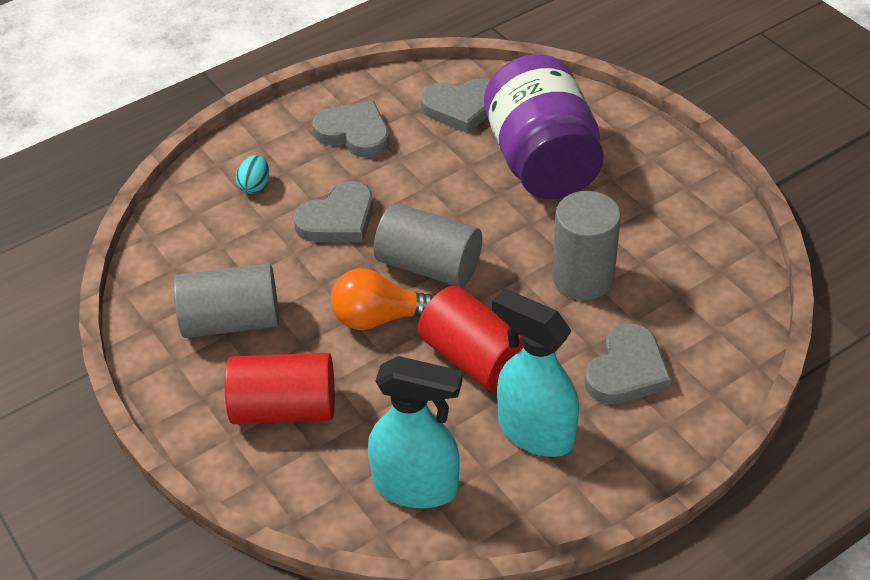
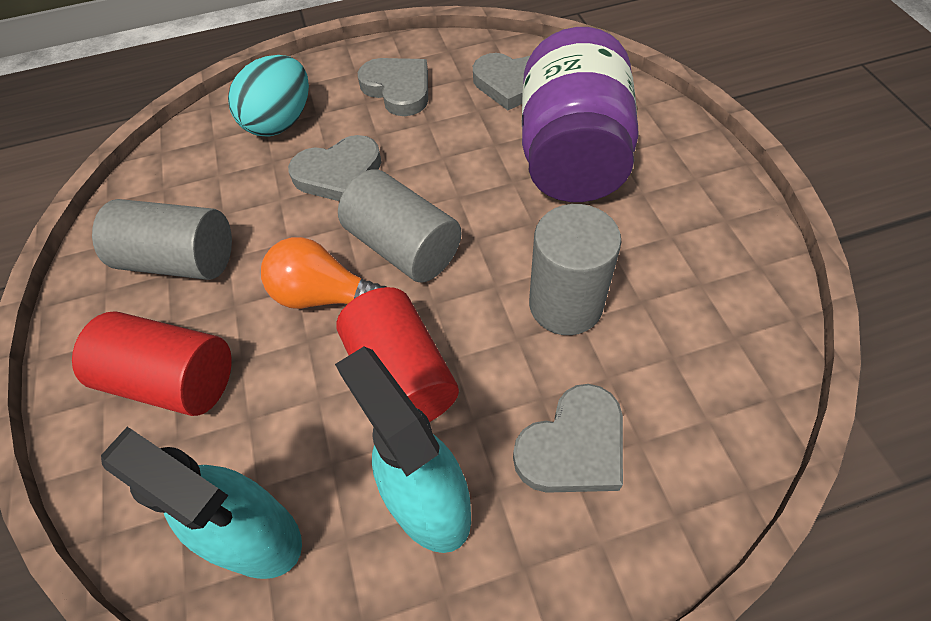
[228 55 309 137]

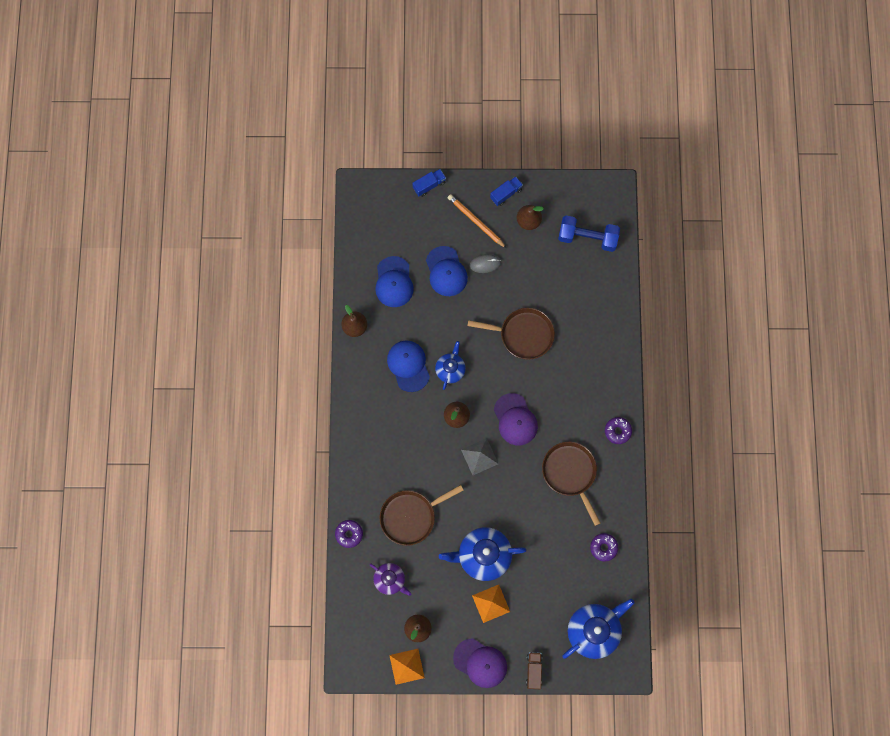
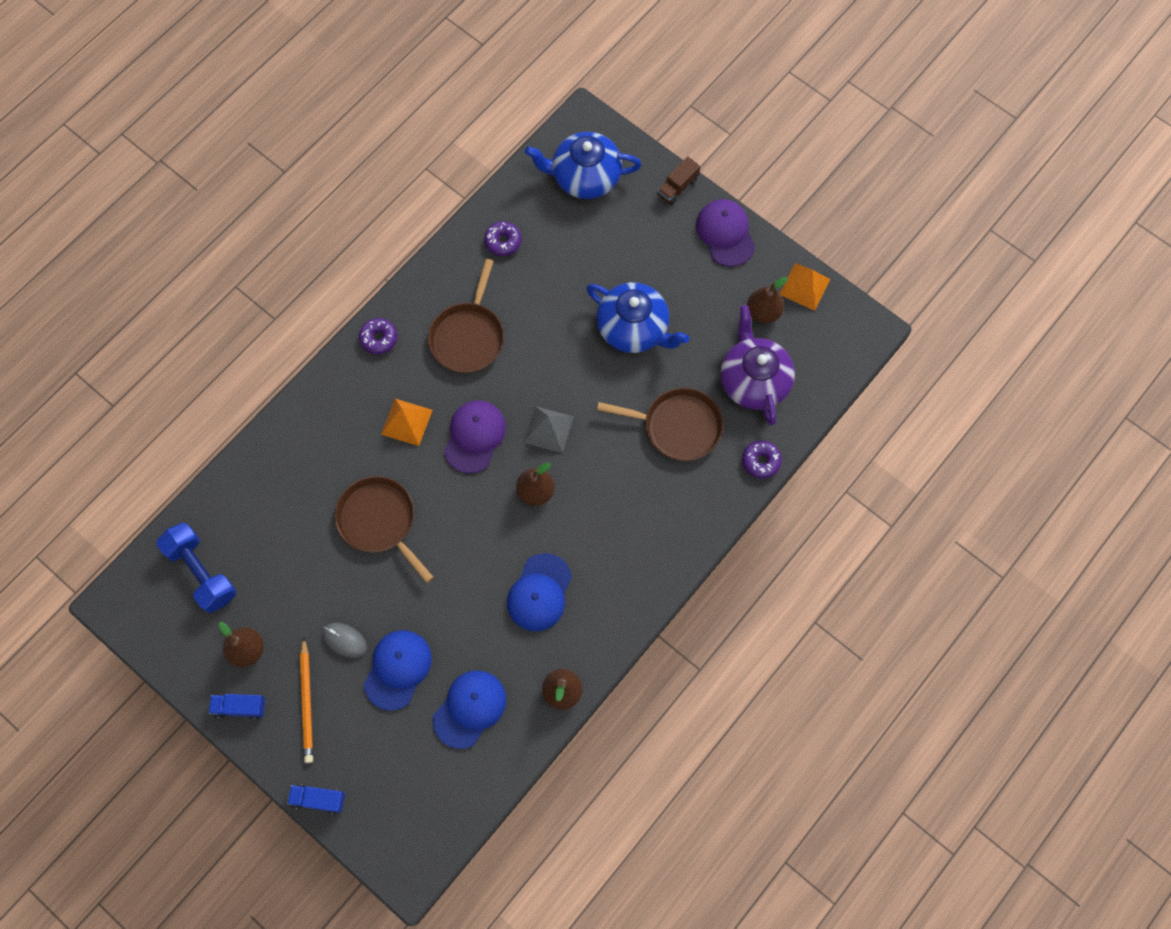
[435 341 466 390] (first image)
[381 399 433 446]
[720 305 795 425]

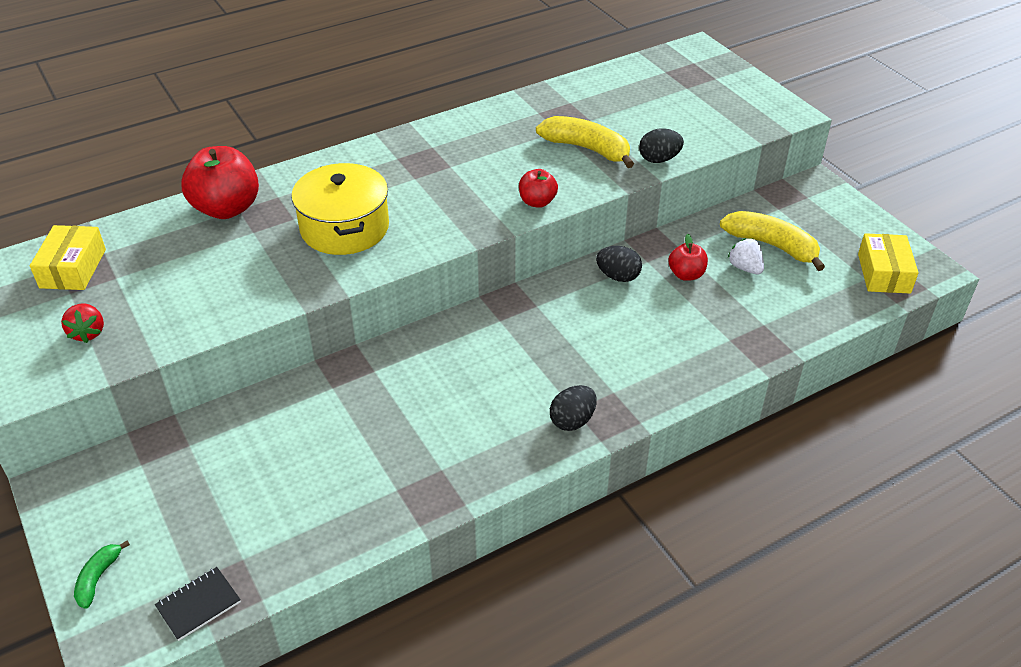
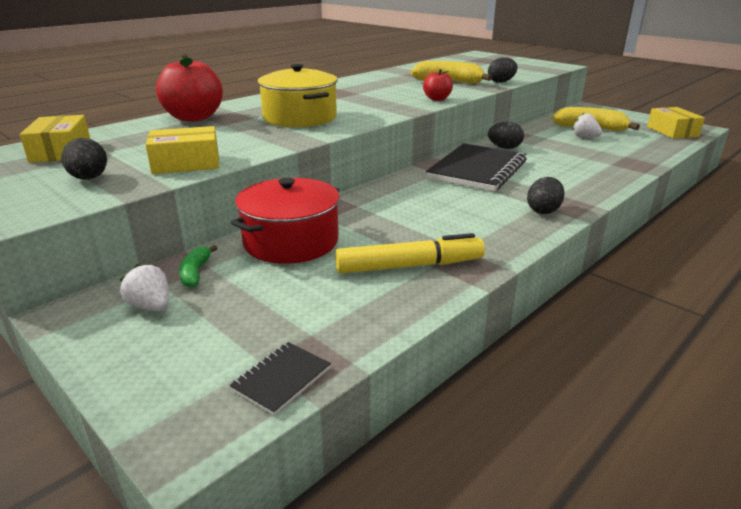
[668 234 708 281] (first image)
[120 264 169 311]
[146 126 219 174]
[231 178 340 264]
[335 233 485 274]
[426 143 527 191]
[179 245 218 288]
[61 138 107 180]

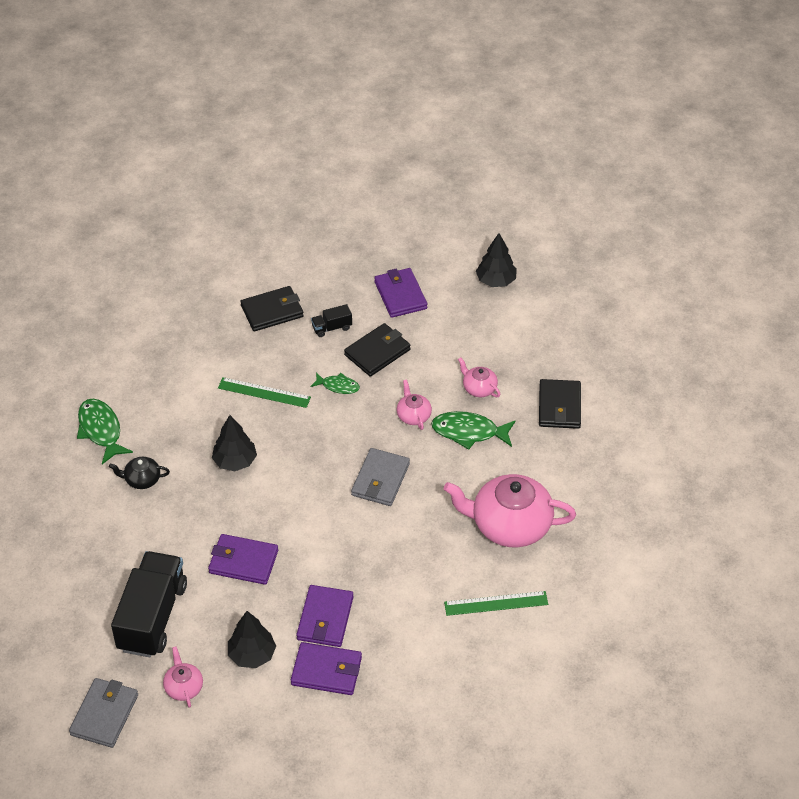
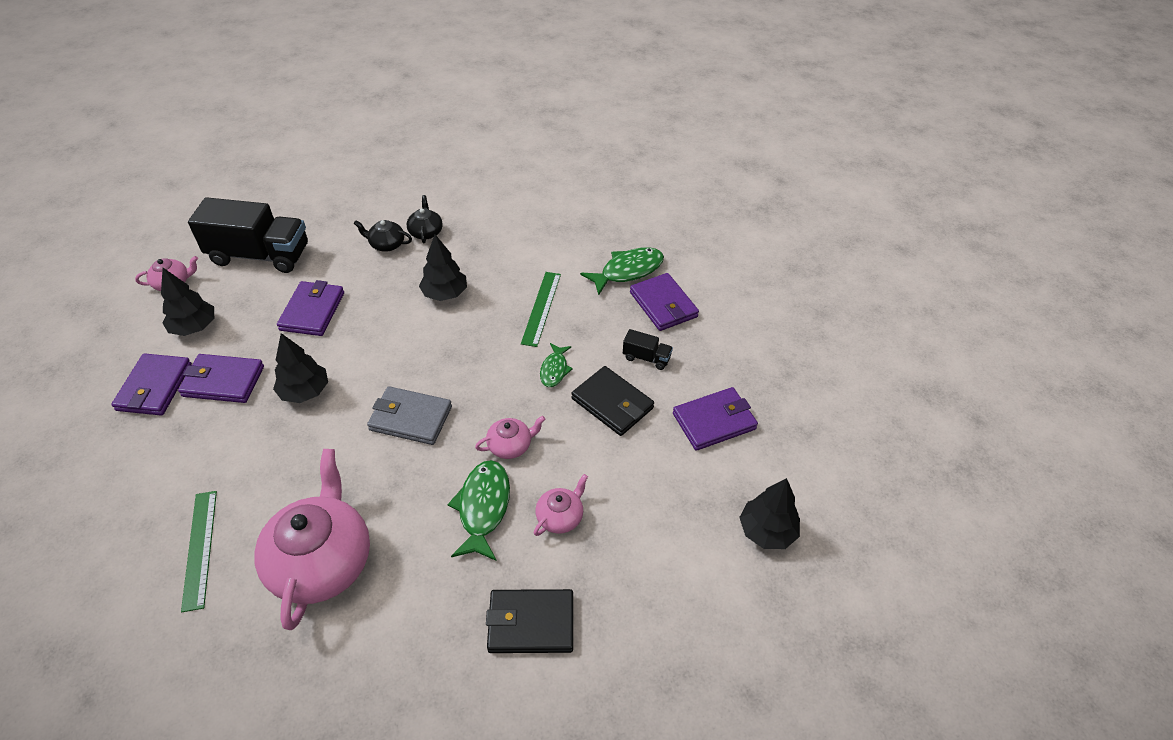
[69 678 138 748] (first image)
[273 333 328 403]
[354 220 412 252]
[580 247 664 295]
[630 273 699 331]
[623 329 673 370]

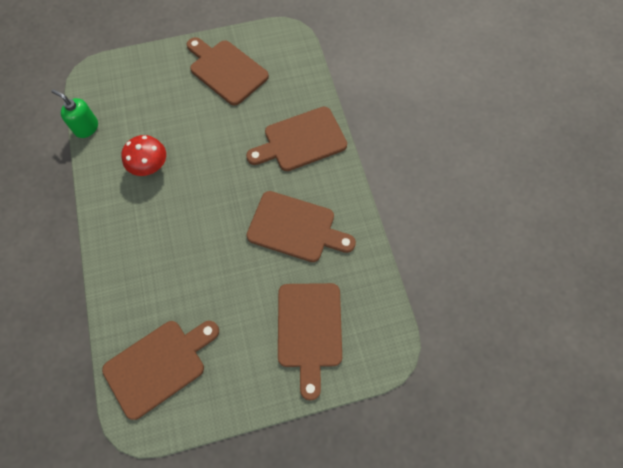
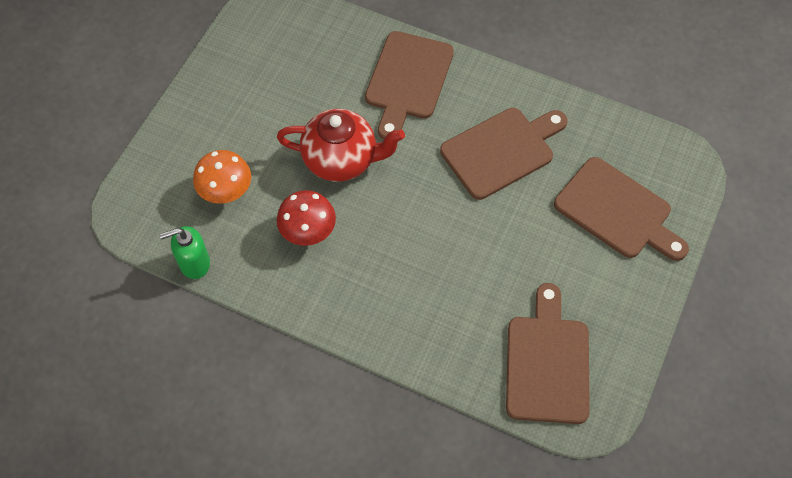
[187 37 269 106] (first image)
[193 150 251 204]
[277 109 405 182]

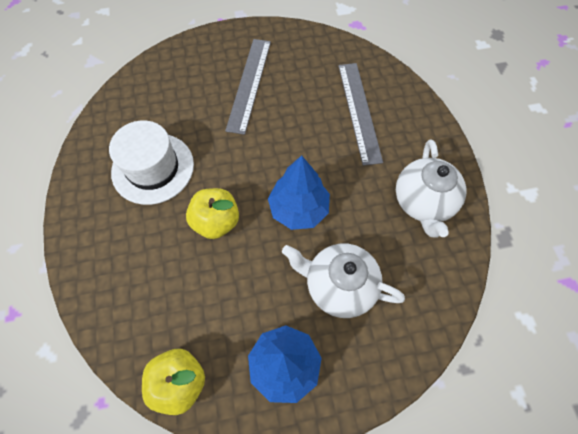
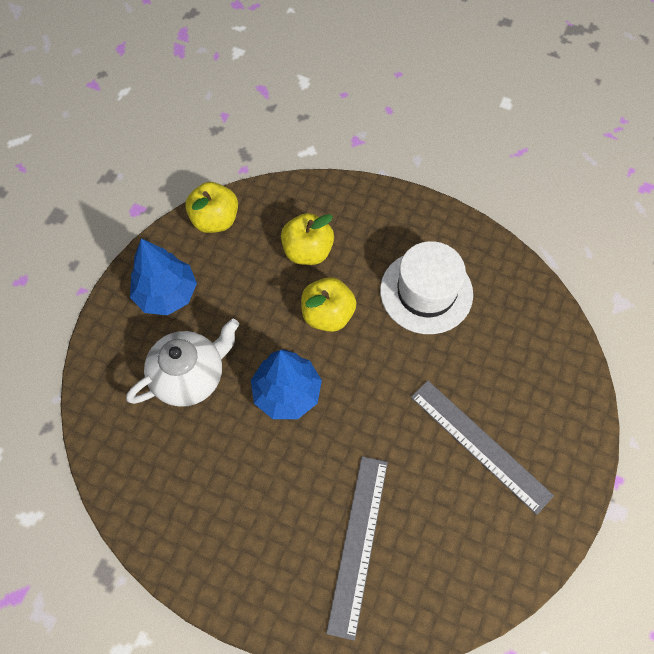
[396 139 466 238] (first image)
[281 213 334 265]
[326 456 388 641]

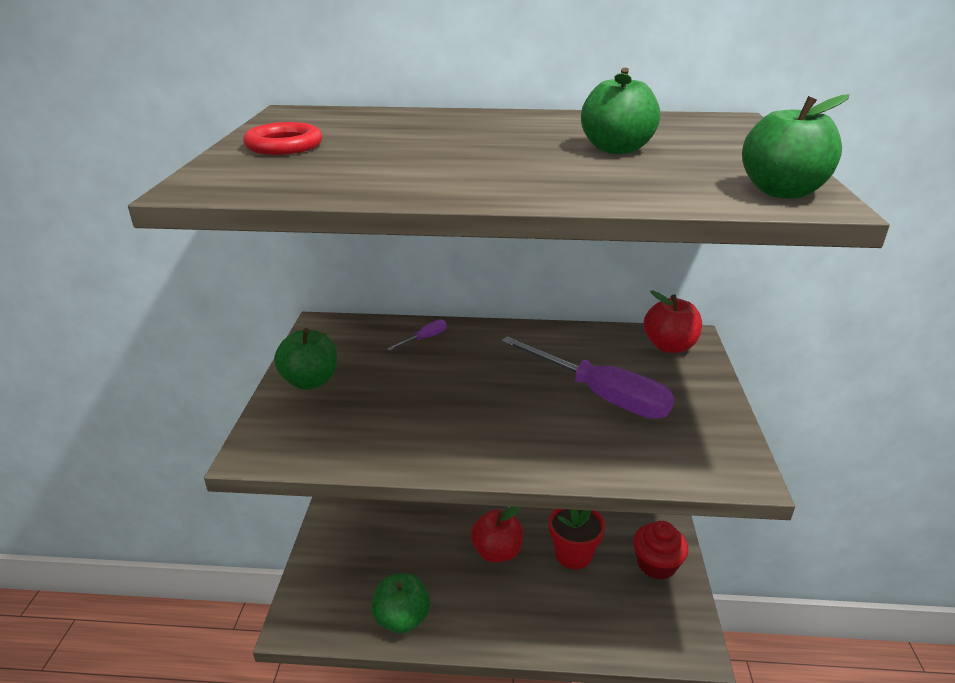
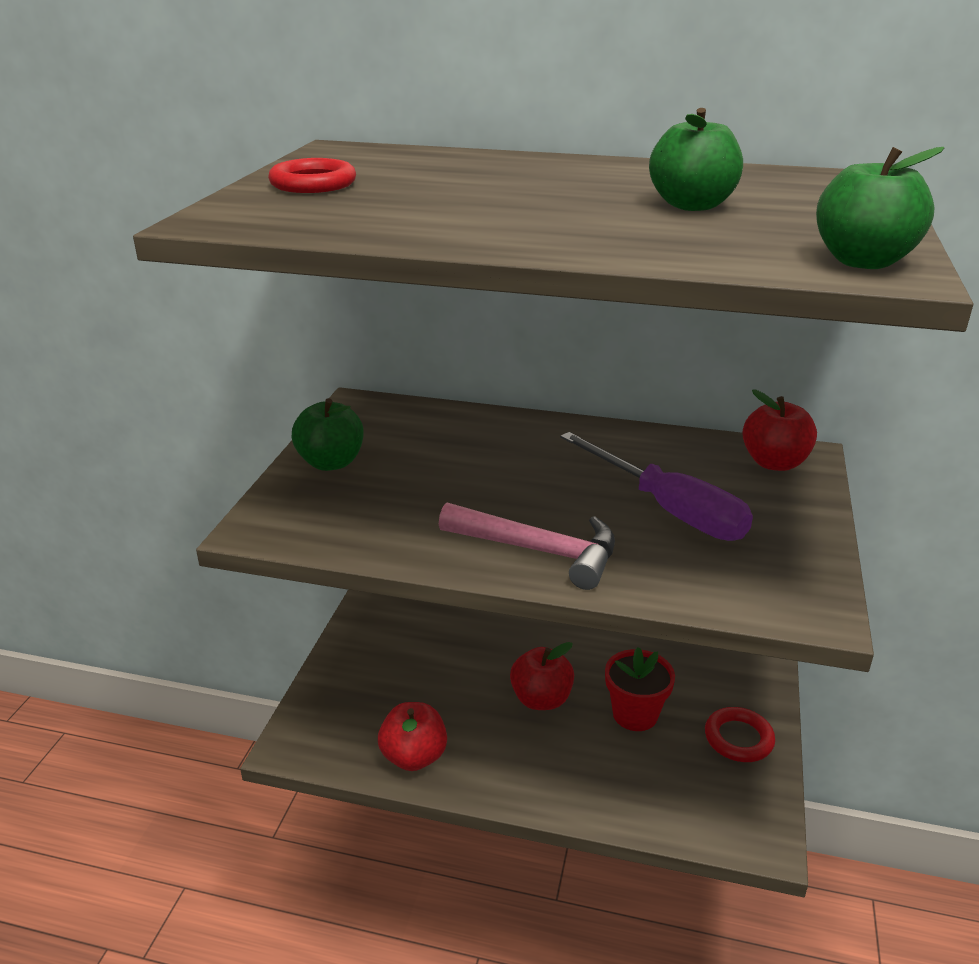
[387 319 447 350] (first image)
[439 502 615 590]
[705 707 775 762]
[378 702 447 771]

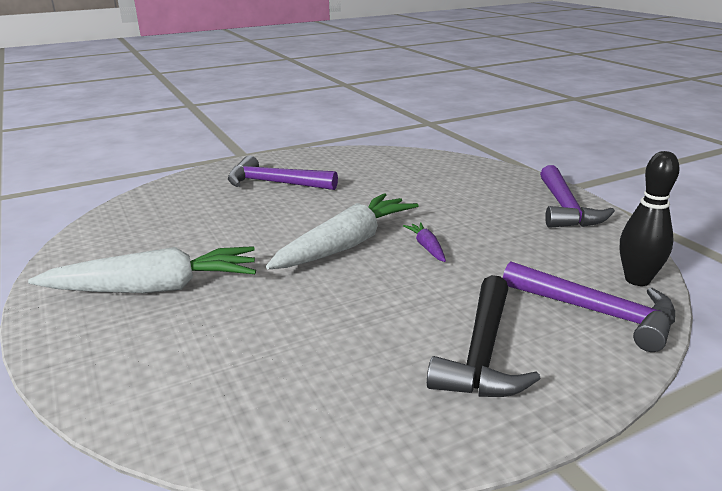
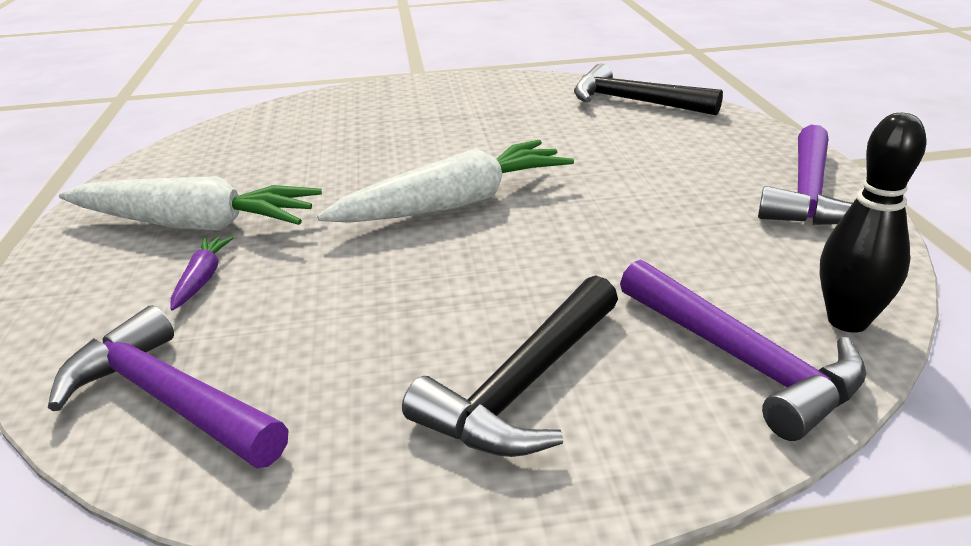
[574 64 723 115]
[48 305 289 468]
[171 236 234 310]

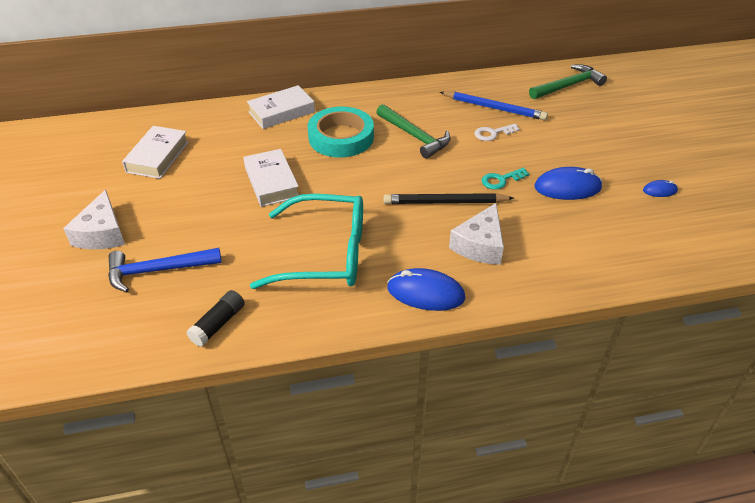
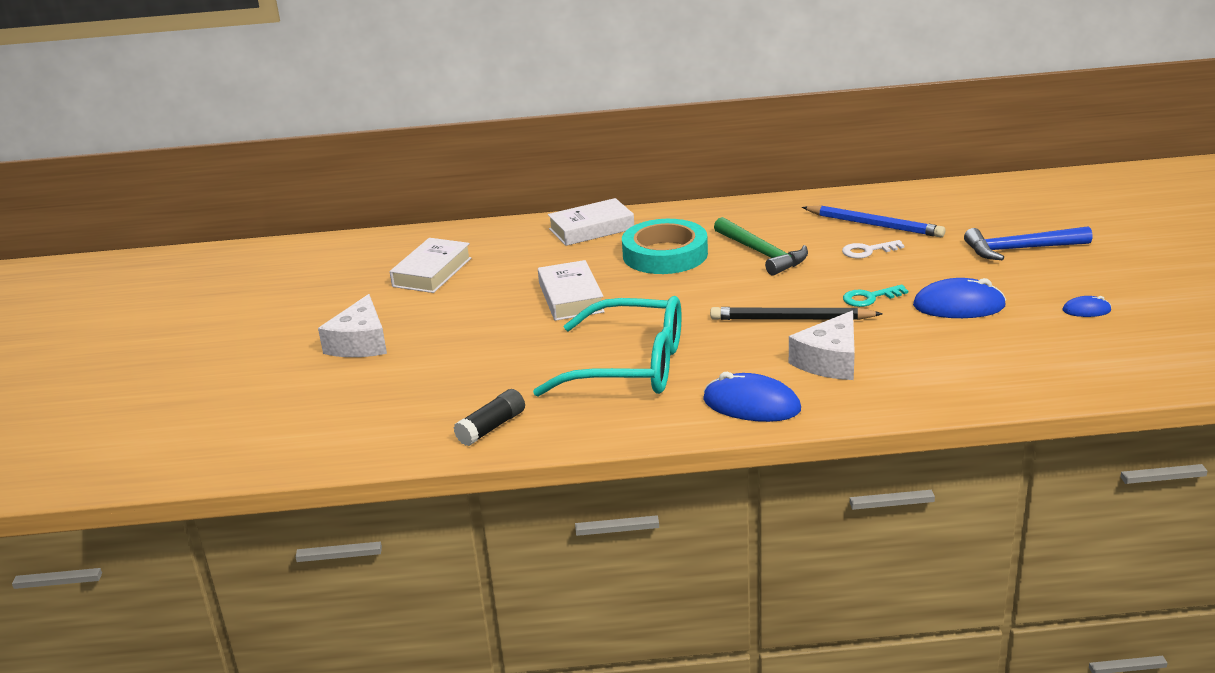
[529 64 607 99] (first image)
[964 226 1092 260]

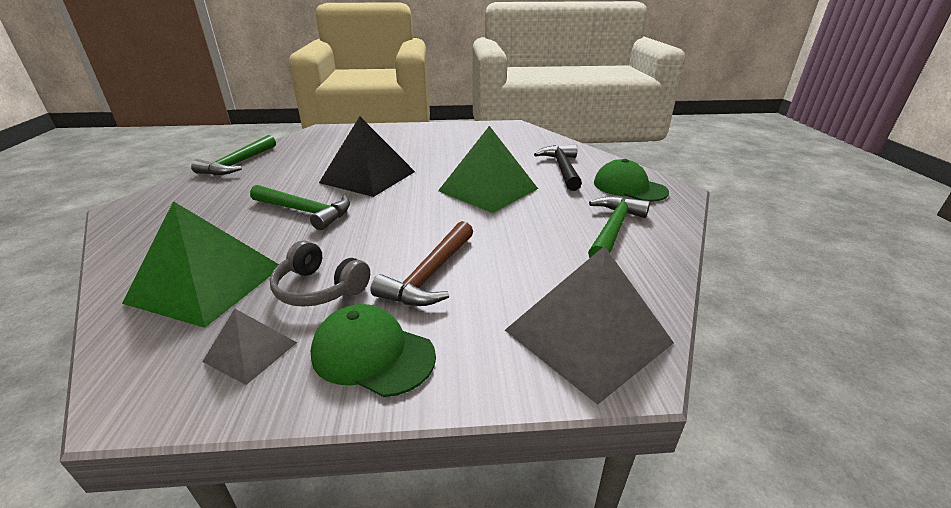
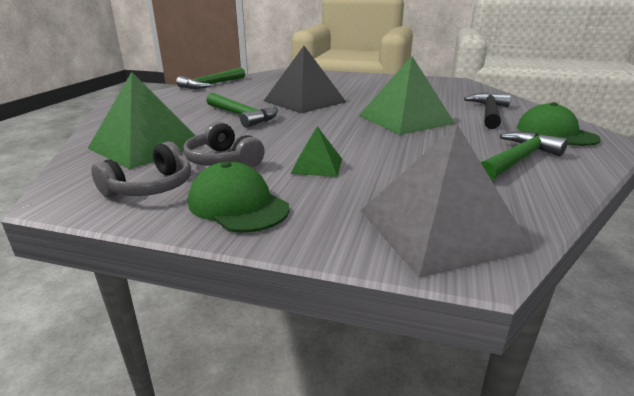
[91 142 191 197]
[290 126 342 177]

